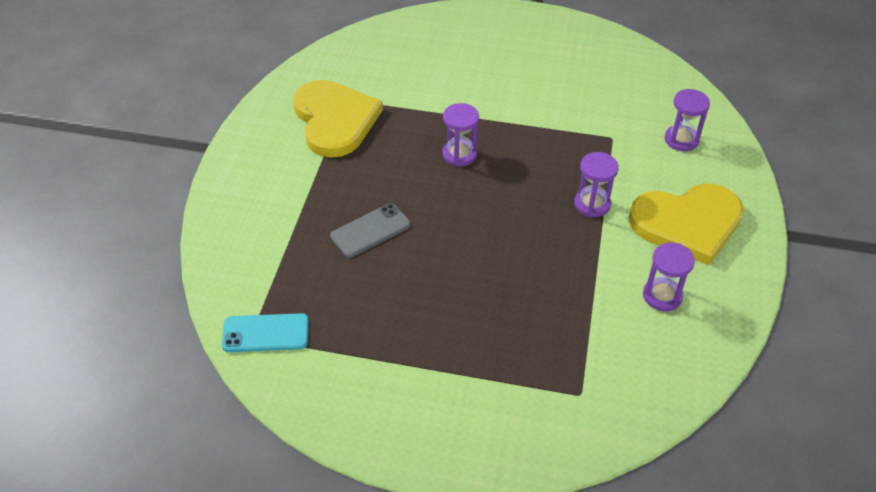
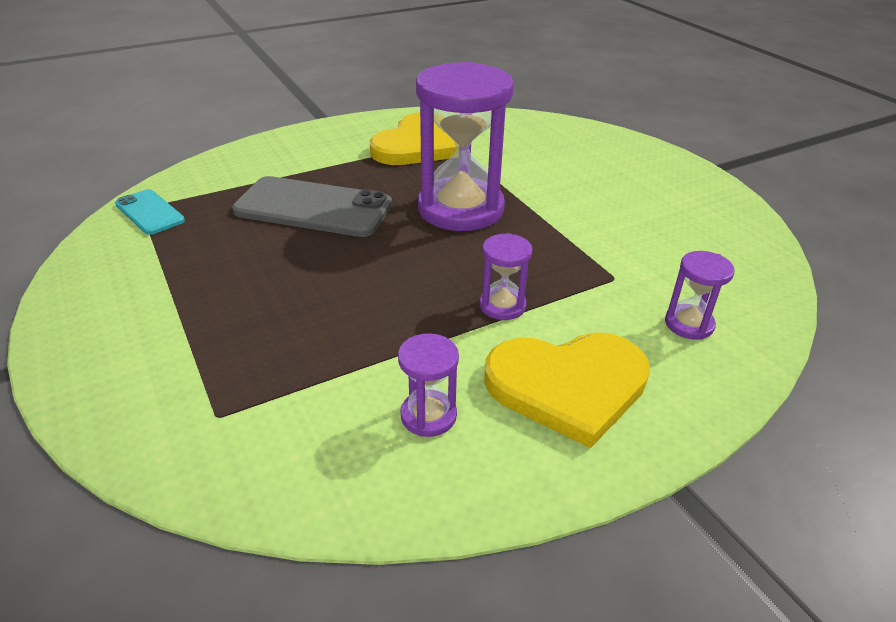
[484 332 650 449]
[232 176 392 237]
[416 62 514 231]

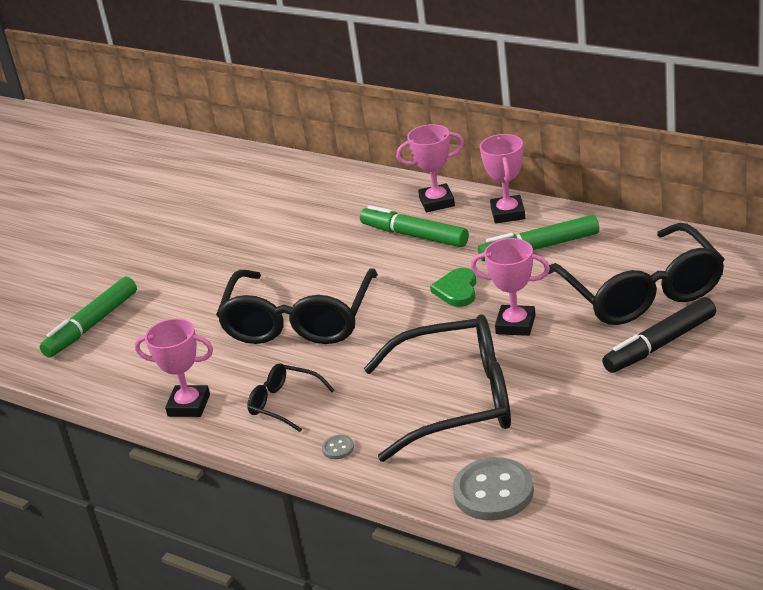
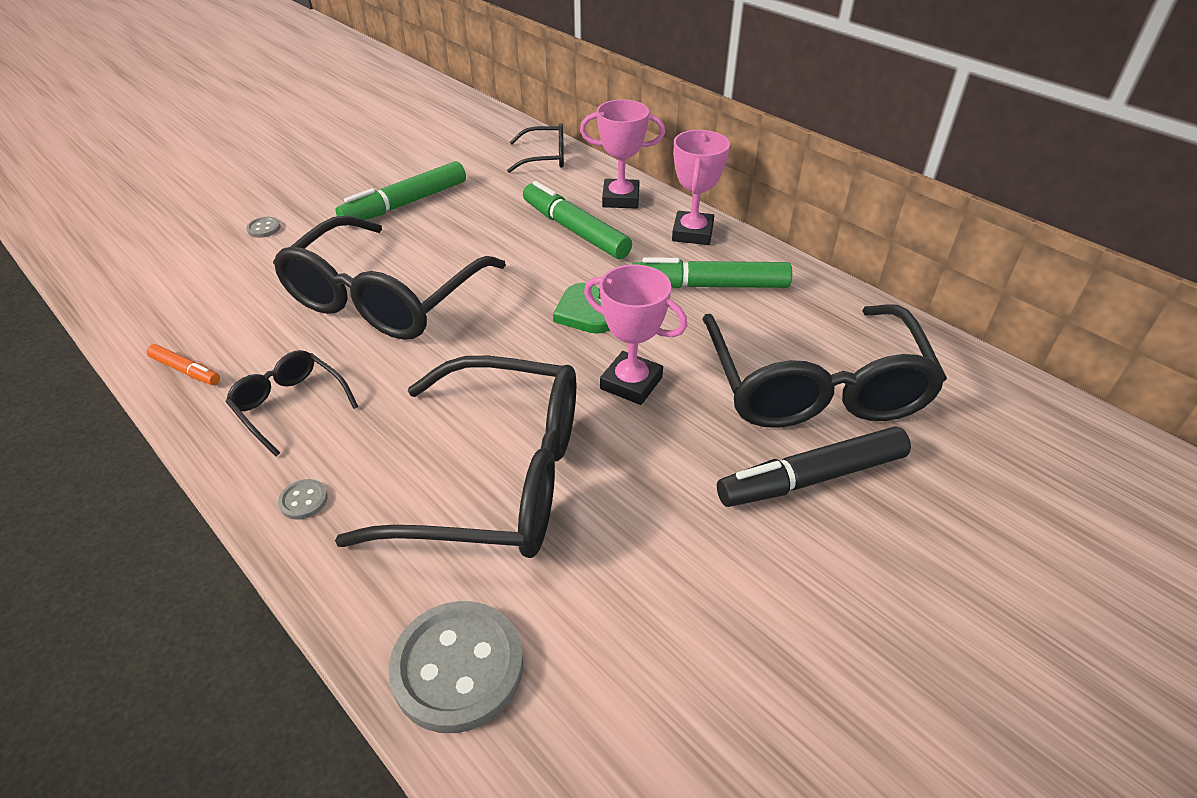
[246 217 281 238]
[507 123 564 173]
[335 161 466 226]
[147 344 220 385]
[553 283 610 334]

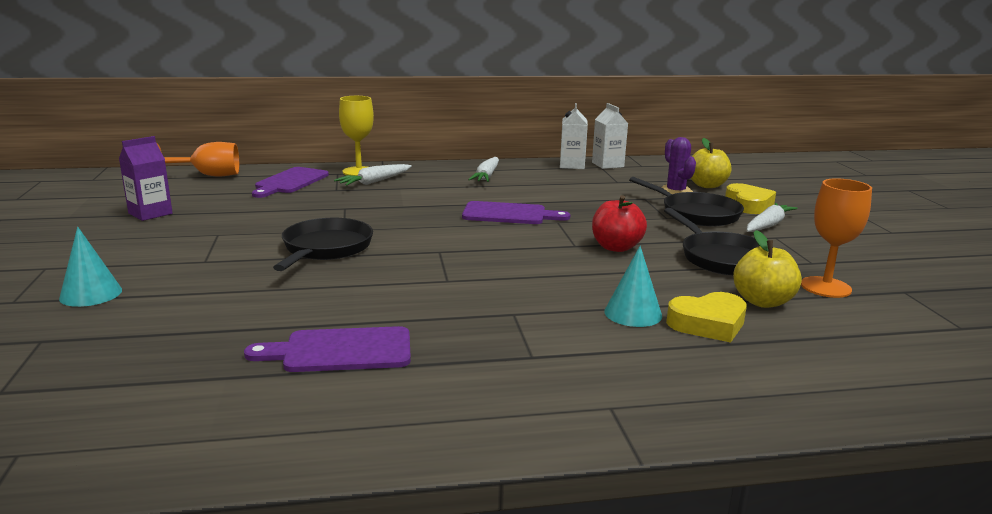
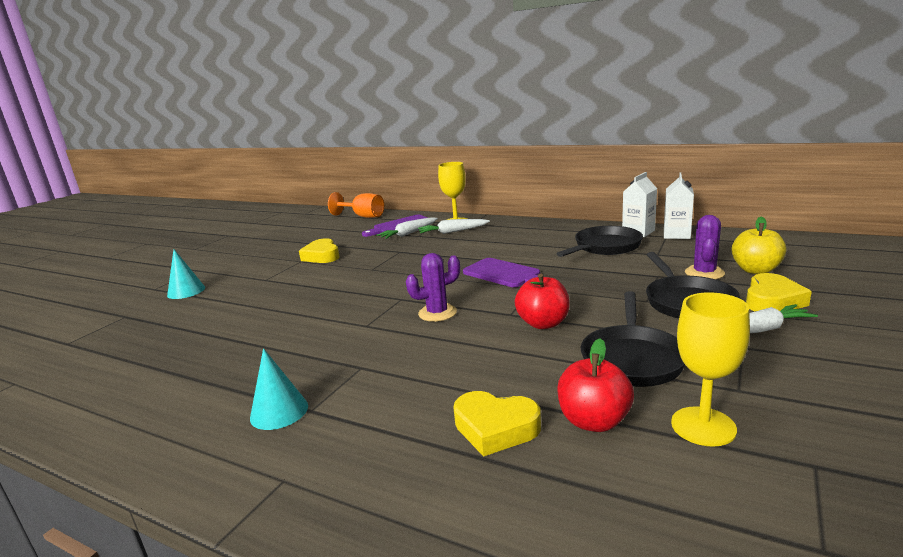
[119 136 173 221] (first image)
[244 326 411 372] (first image)
[299 238 340 263]
[406 253 460 322]
[556 226 643 257]
[377 217 438 239]
[250 348 308 430]
[557 338 634 432]
[671 292 750 447]

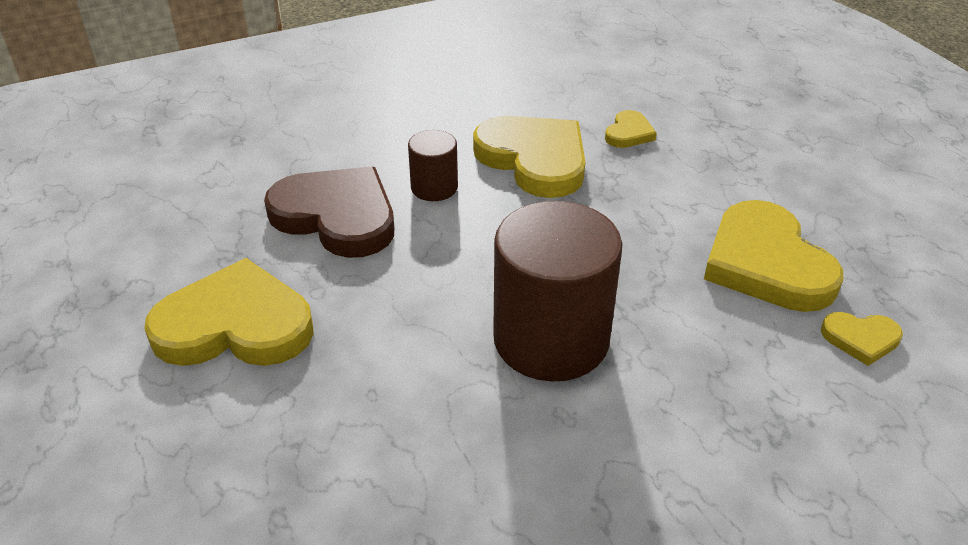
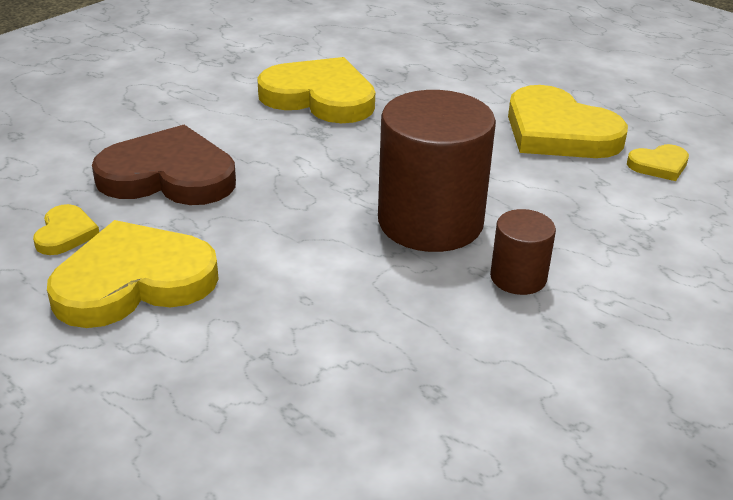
[490 209 556 295]
[33 204 99 255]

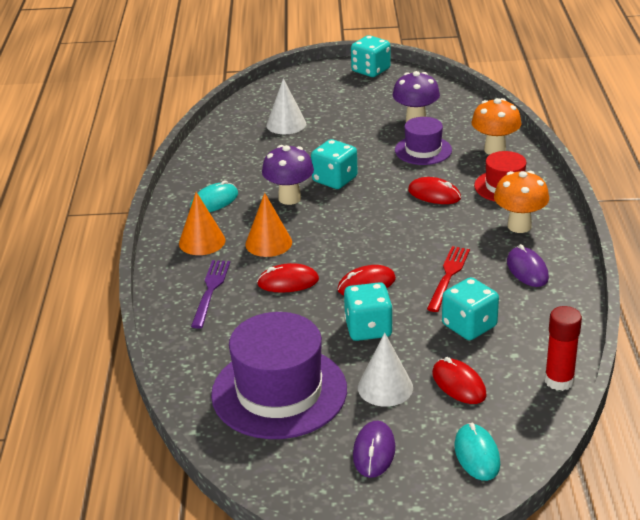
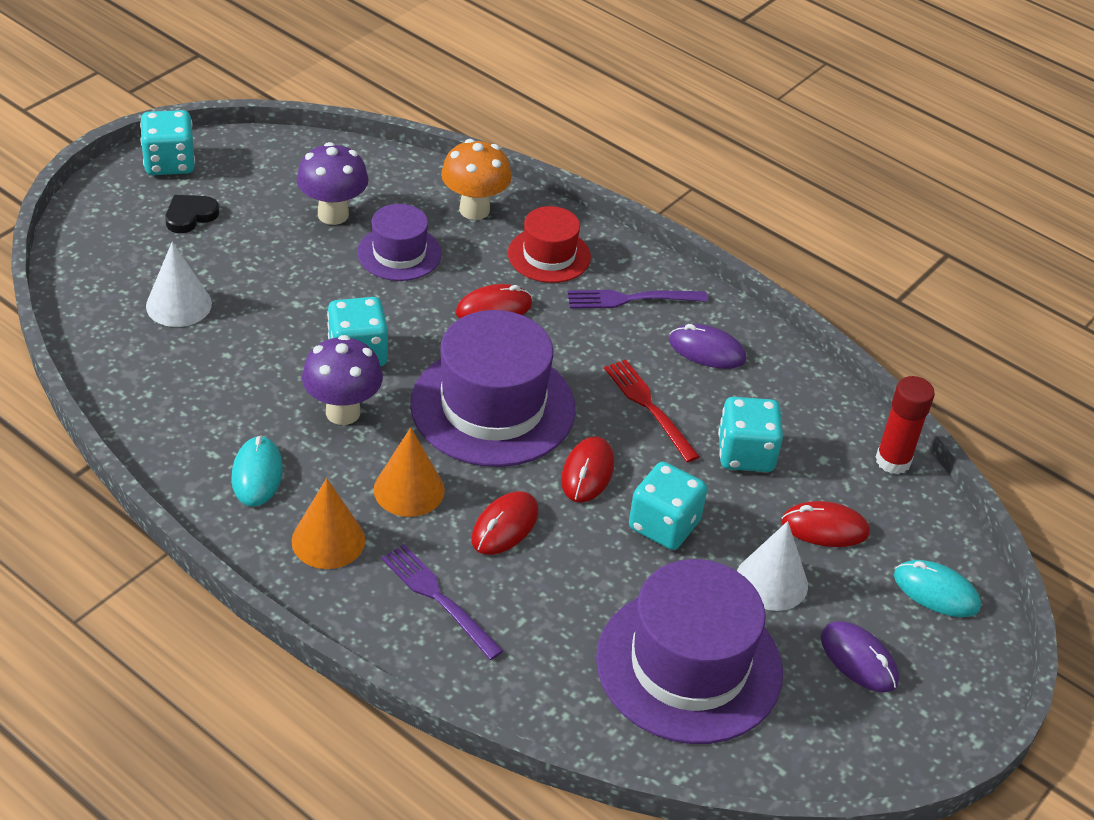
[165 195 219 233]
[410 310 575 467]
[567 290 708 309]

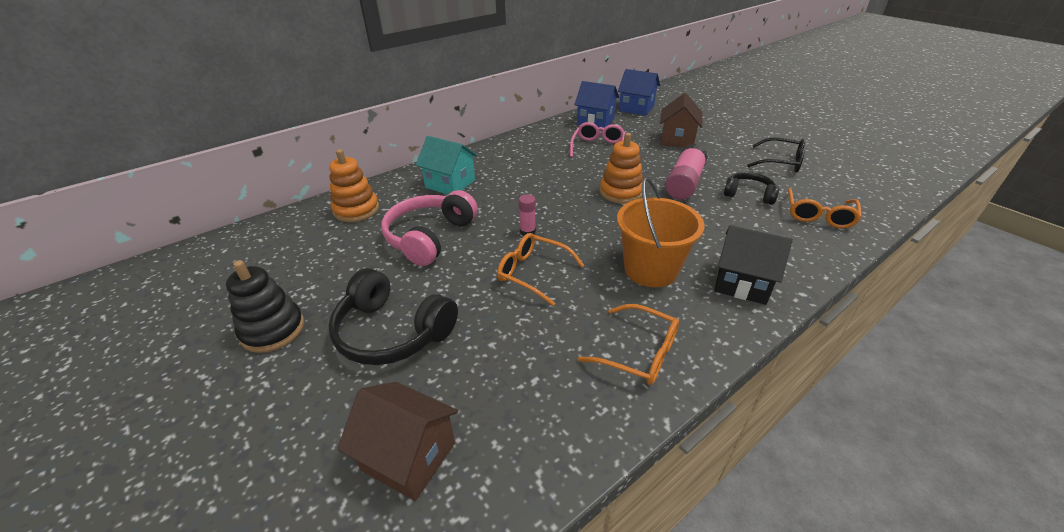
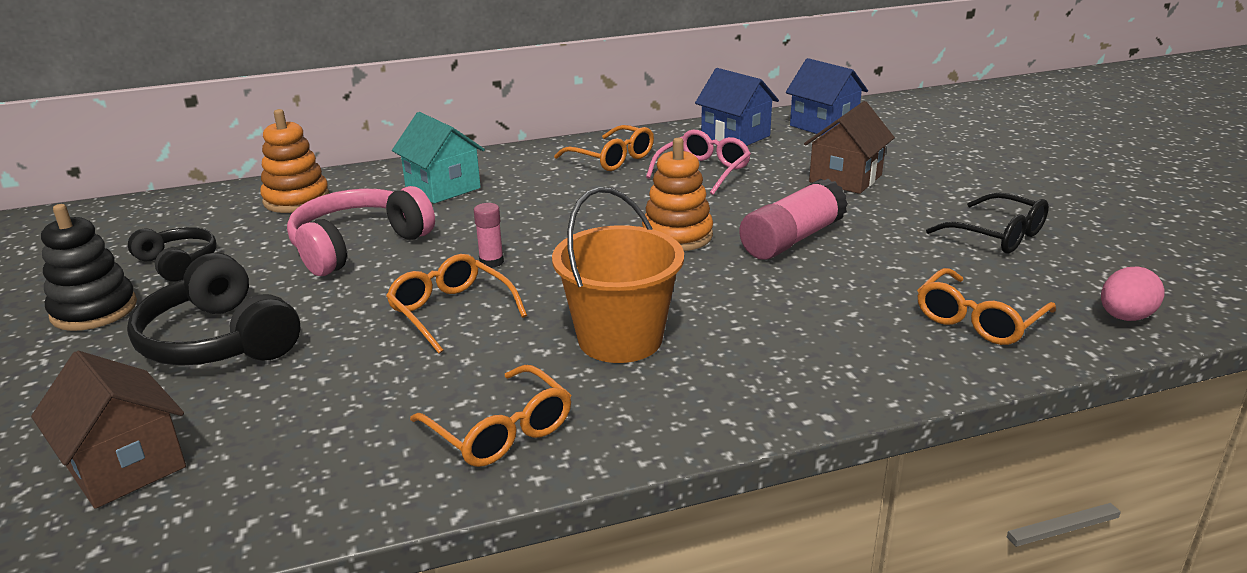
[714 225 793 305] (first image)
[554 125 654 171]
[1101 267 1164 321]
[128 227 217 282]

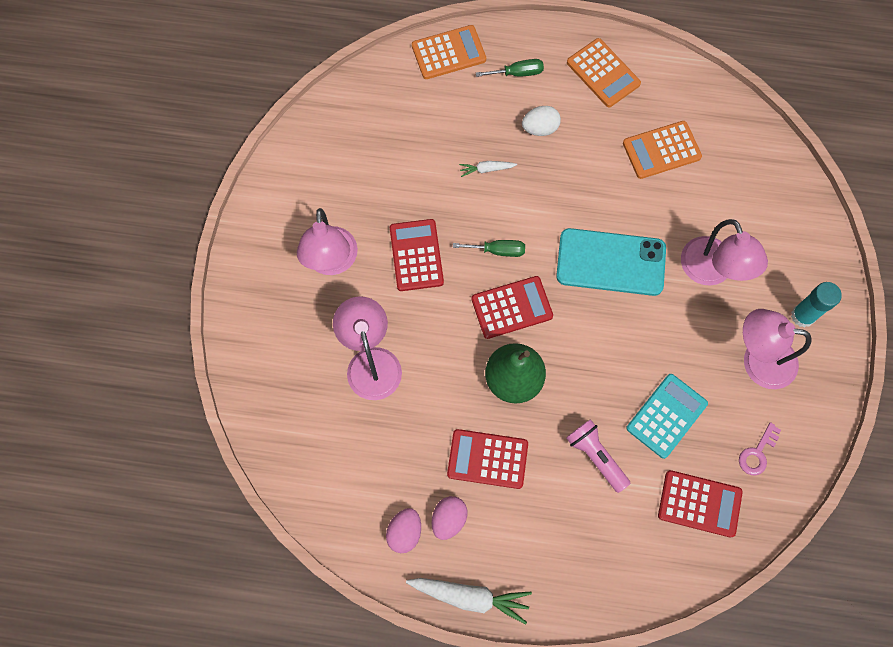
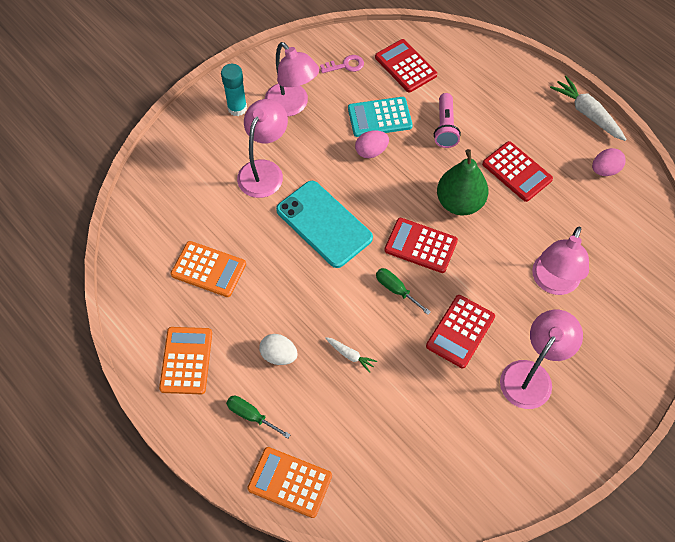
[355 130 389 158]

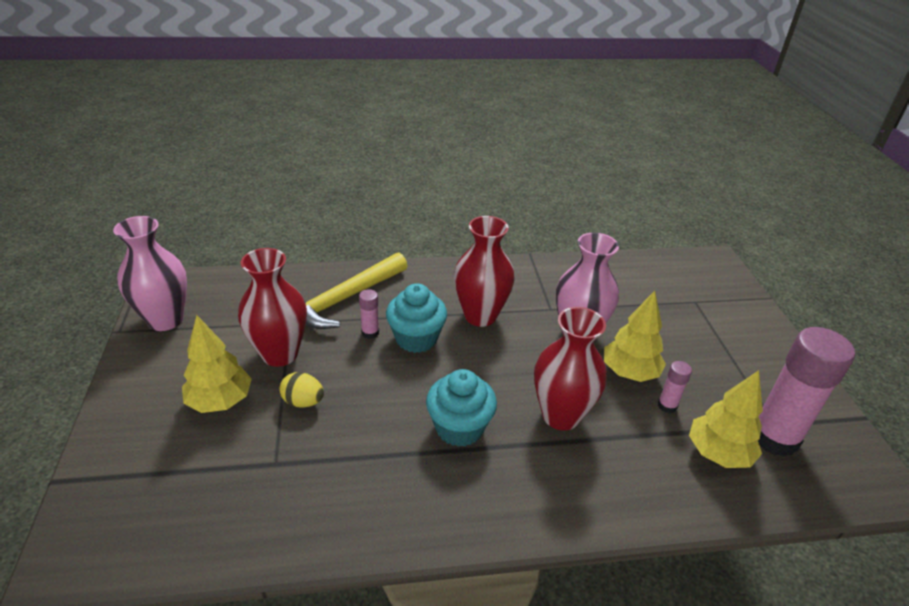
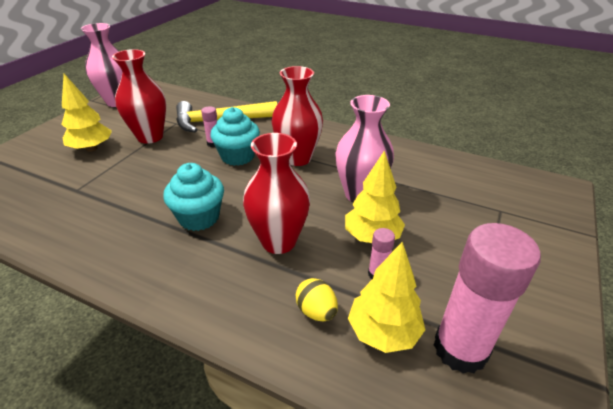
[295 278 338 321]

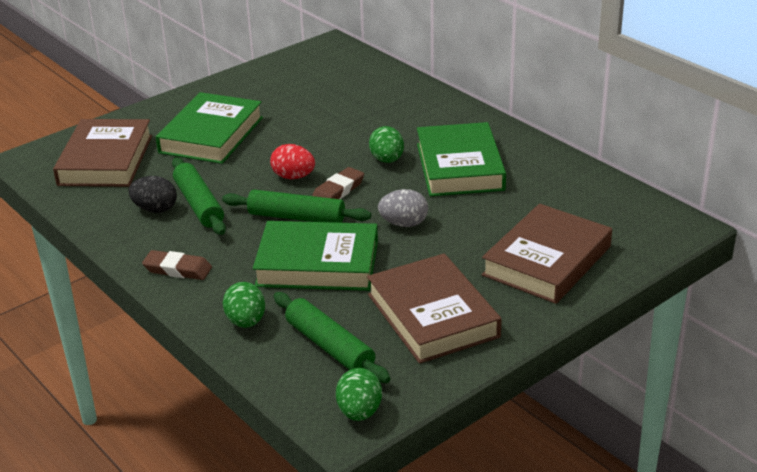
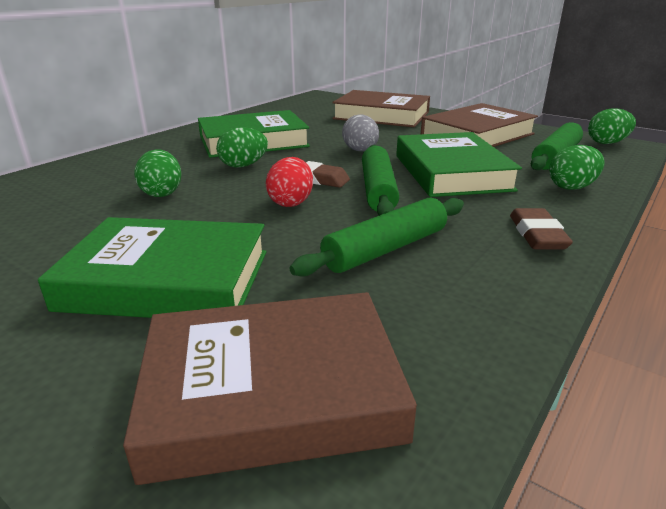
[128 176 177 213] (first image)
[134 149 181 197]

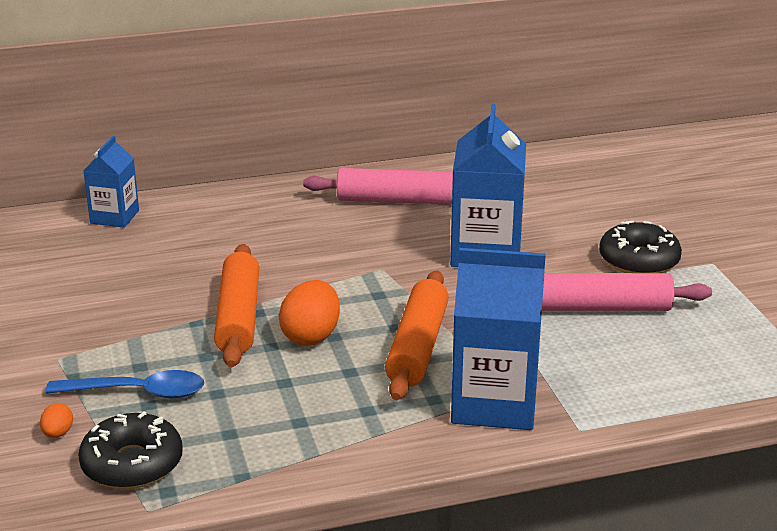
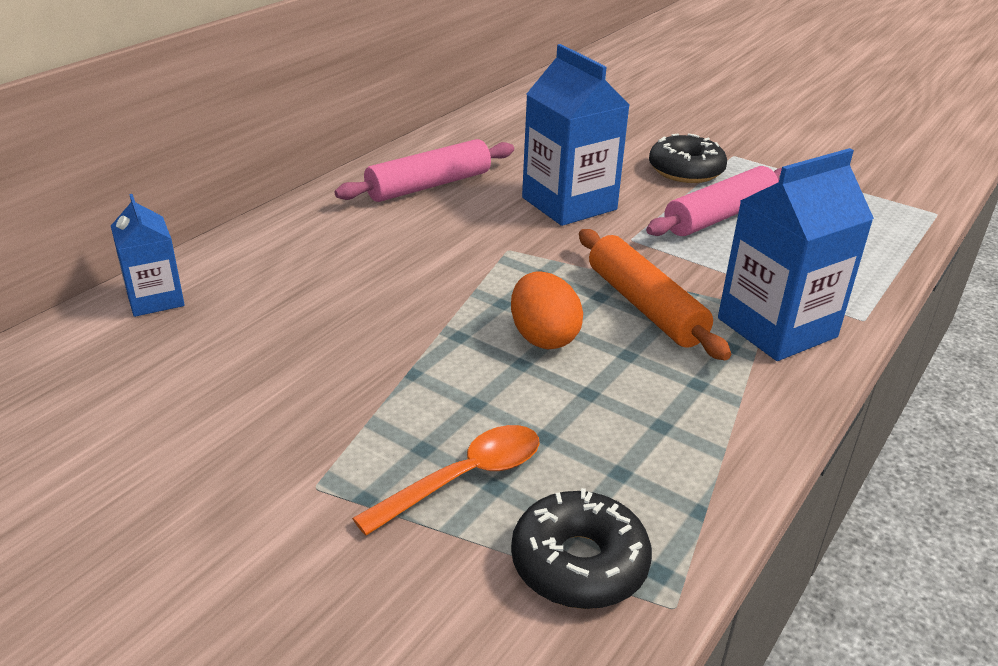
[40 403 73 438] (first image)
[214 244 259 367] (first image)
[352 425 540 535]

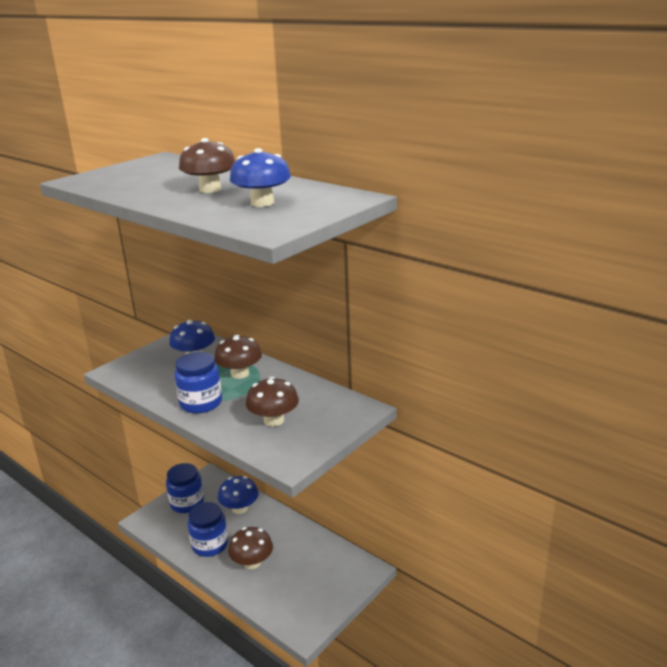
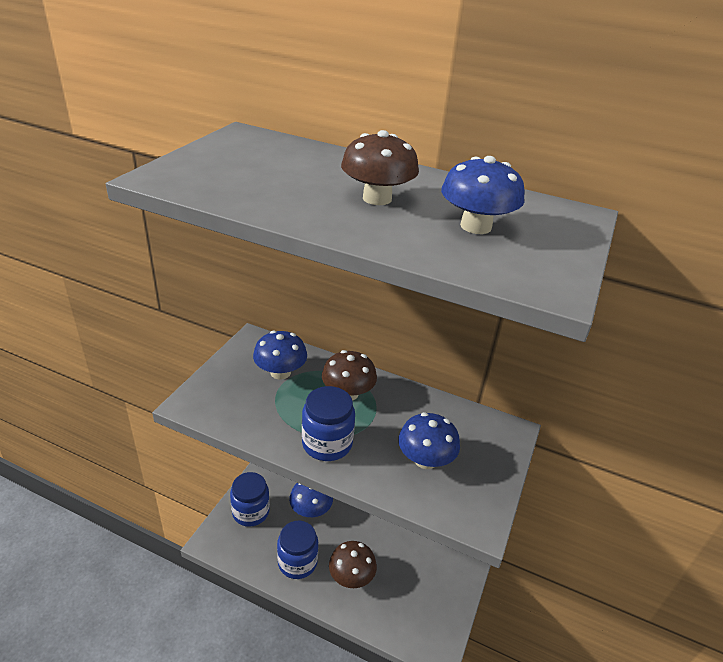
[398 412 460 469]

